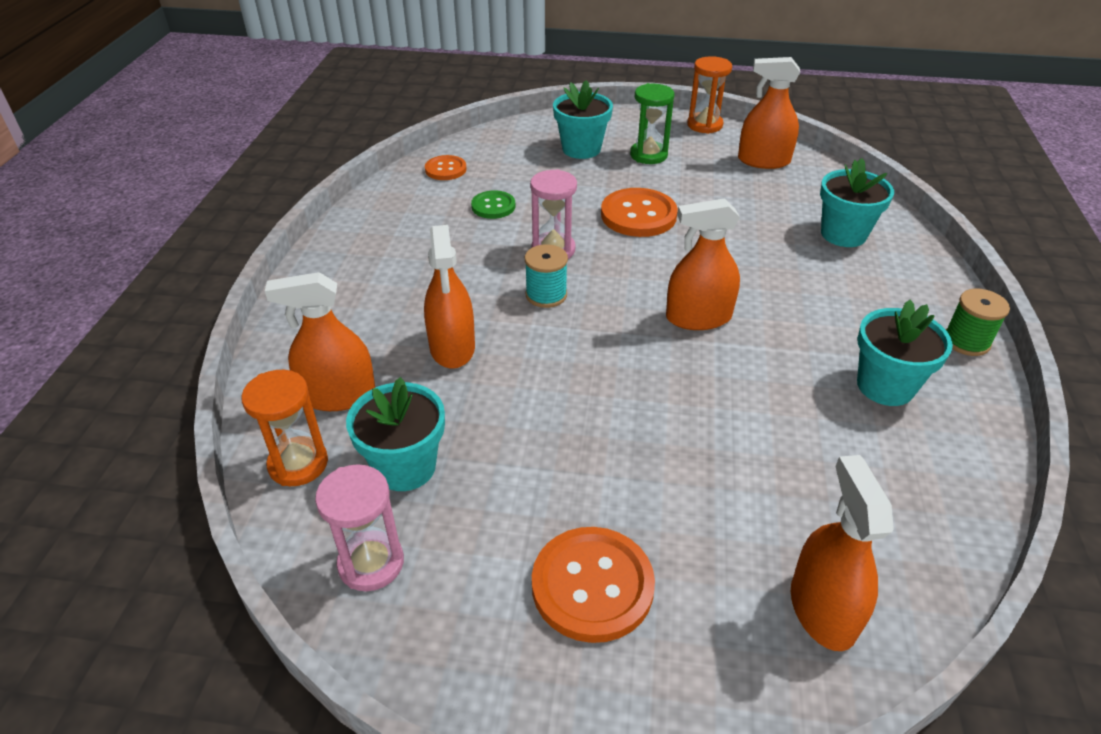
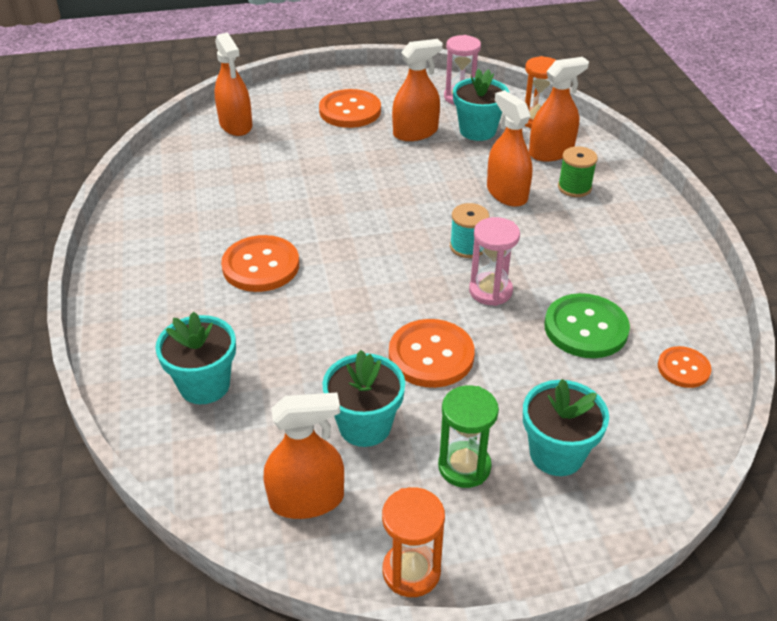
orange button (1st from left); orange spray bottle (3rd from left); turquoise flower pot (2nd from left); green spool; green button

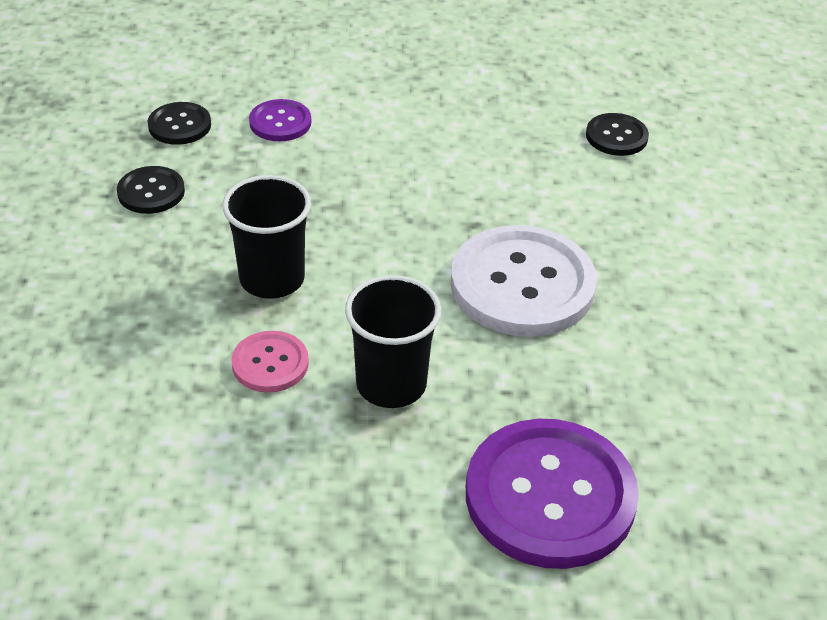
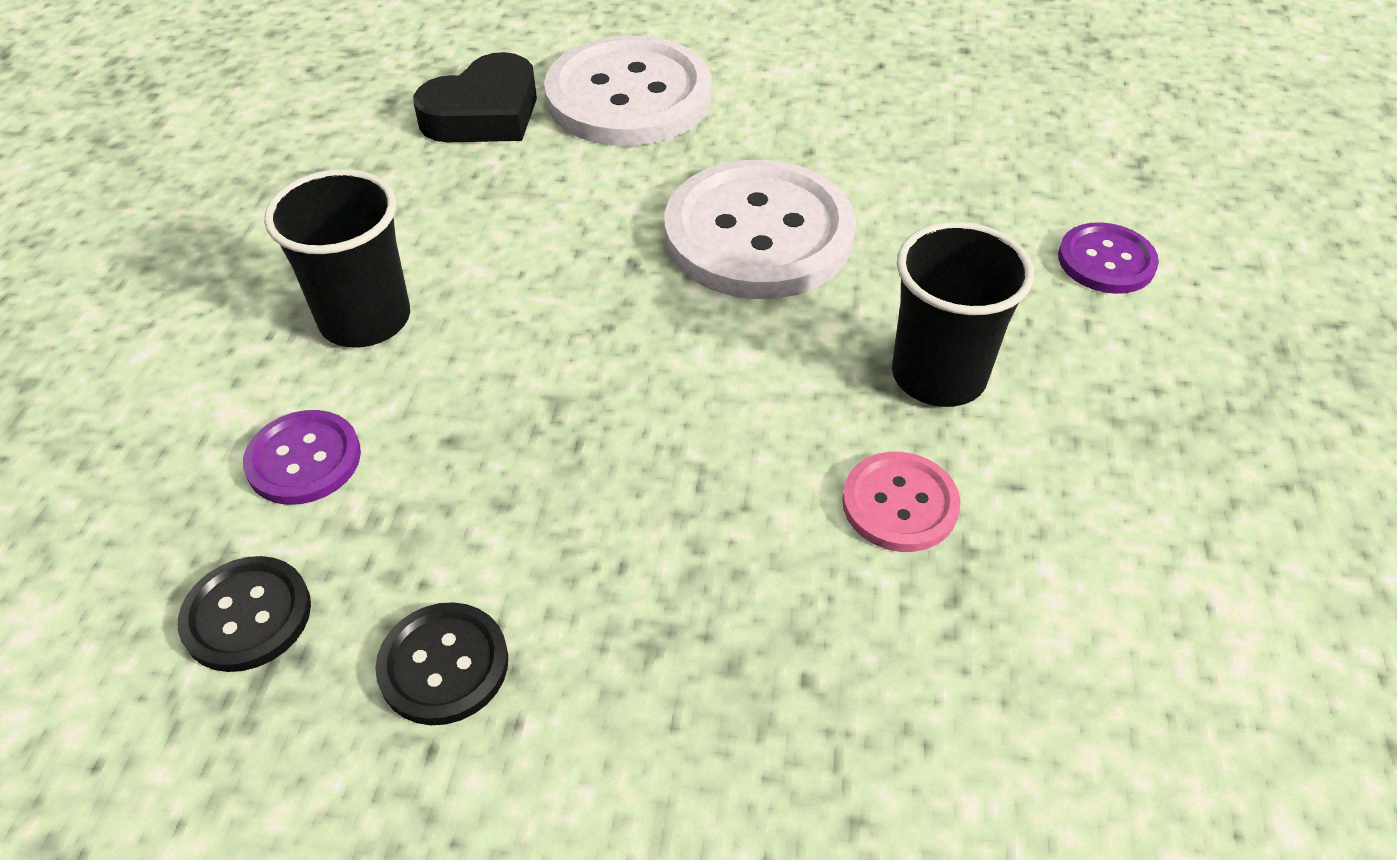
white button (1st from left); black cup (1st from left); black heart; purple button (2nd from left)

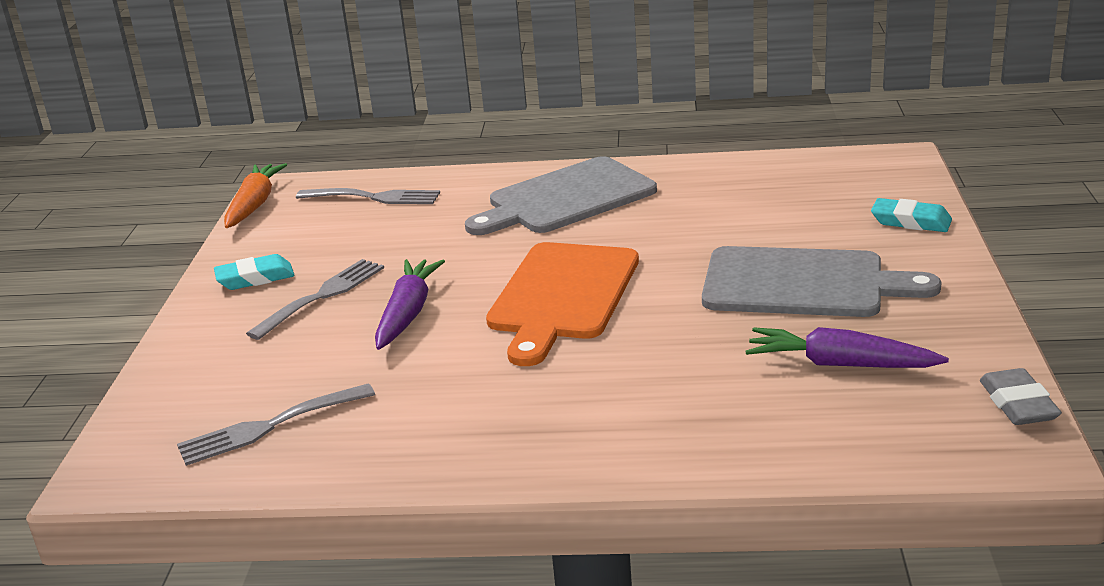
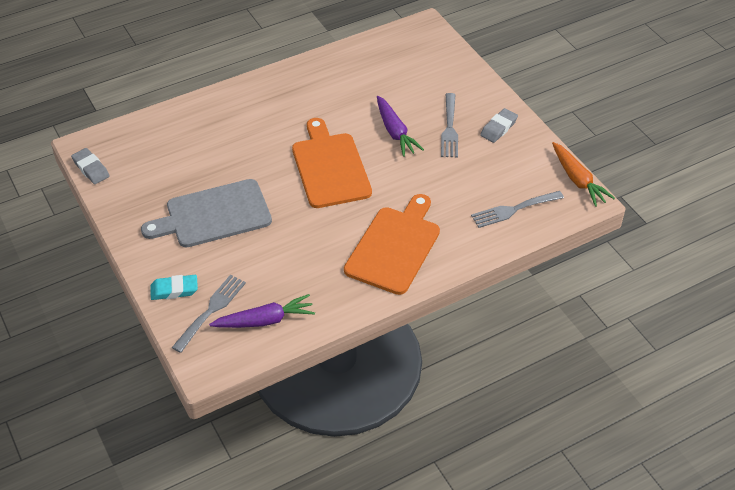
grey fork (1st from left); purple carrot (1st from left); grey eraser (2nd from left); orange cutting board (2nd from left)

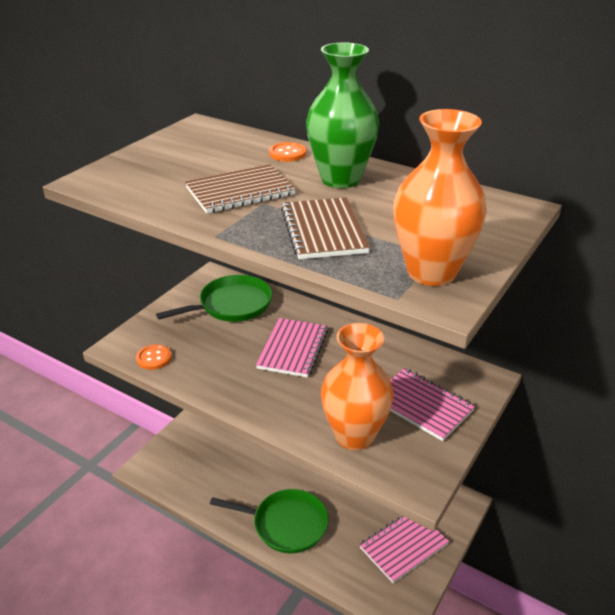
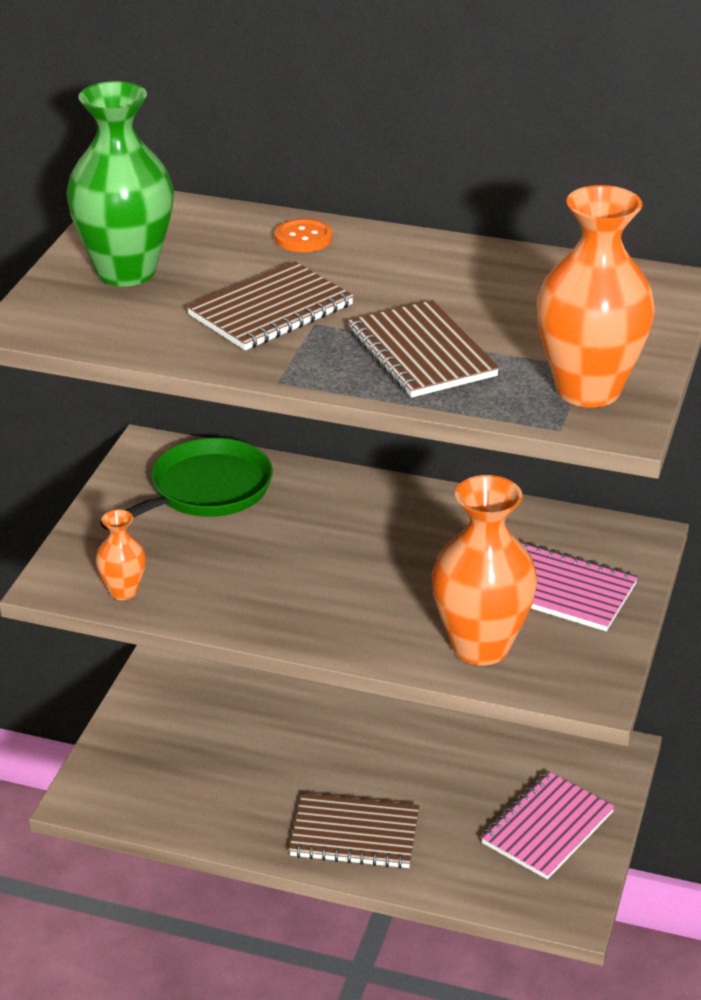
pink notebook (1st from left in the first image); green vase; orange vase (1st from left); brown notebook (2nd from left)

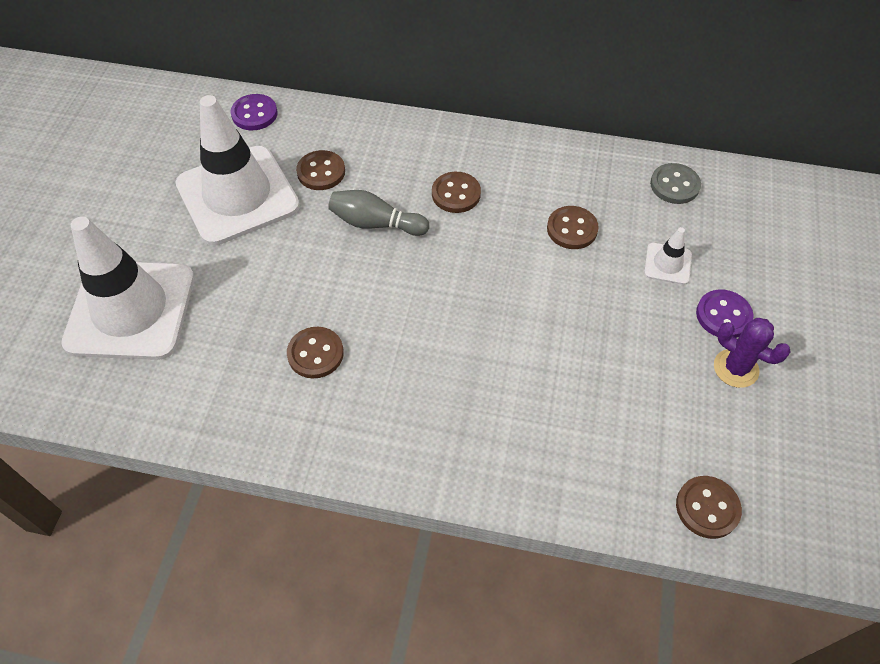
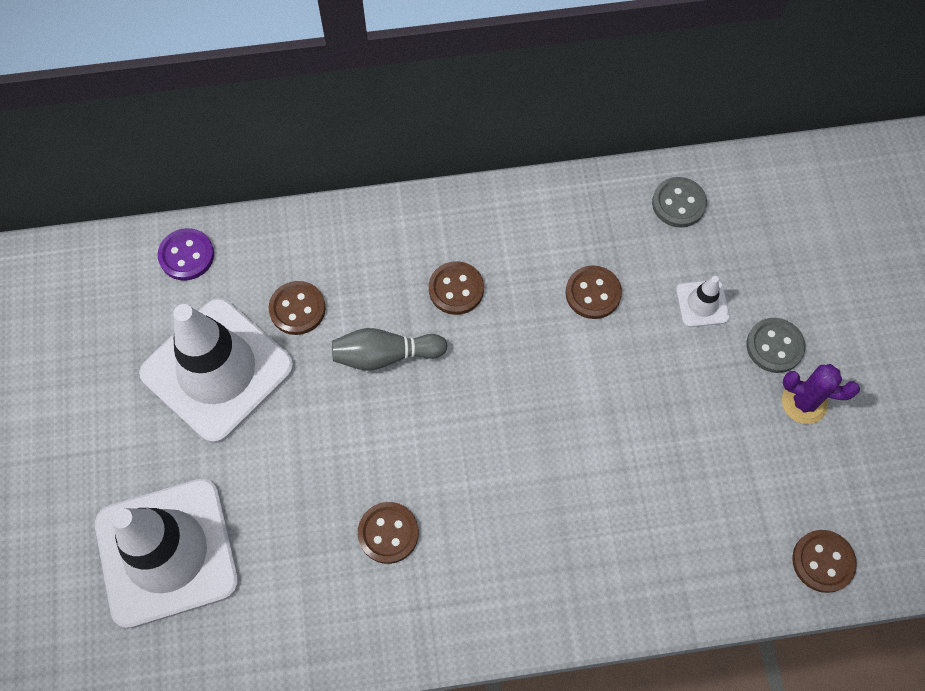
grey button (2nd from left)

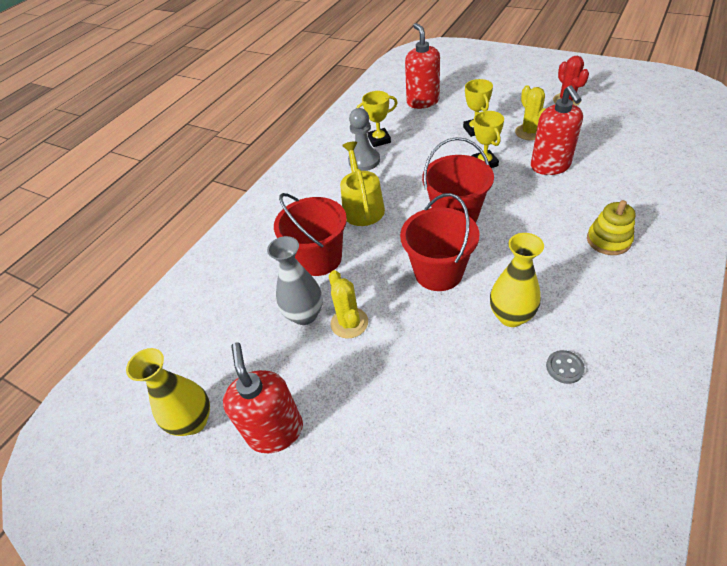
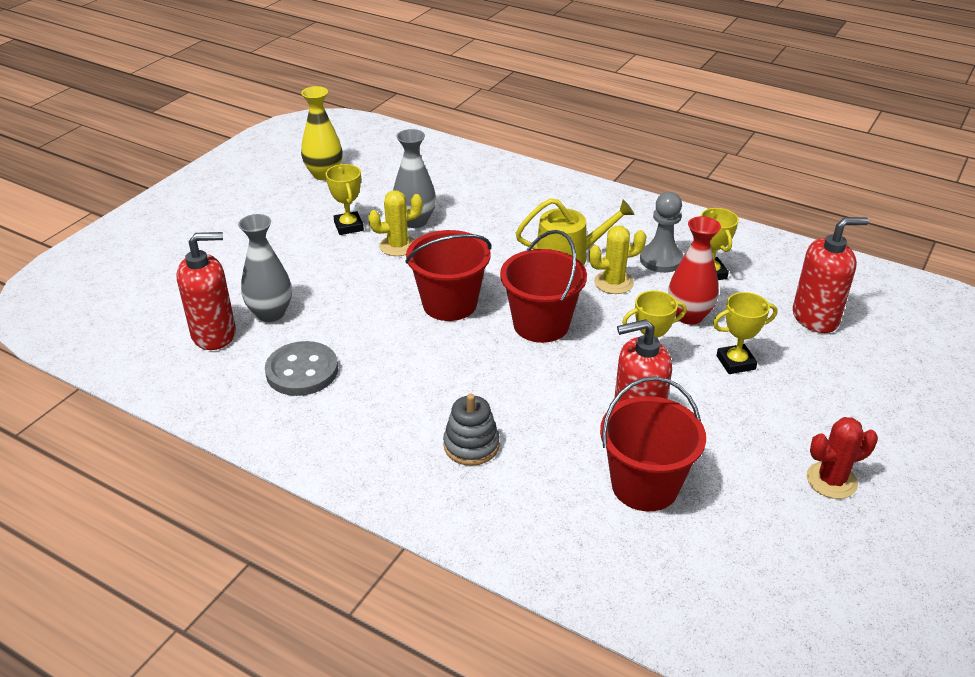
yellow vase (2nd from left in the first image); grey vase (1st from left); yellow trophy (1st from left); red vase; red soap dispenser (1st from left); red bucket (3rd from left); yellow cactus (2nd from left); grey stacking toy; grey button

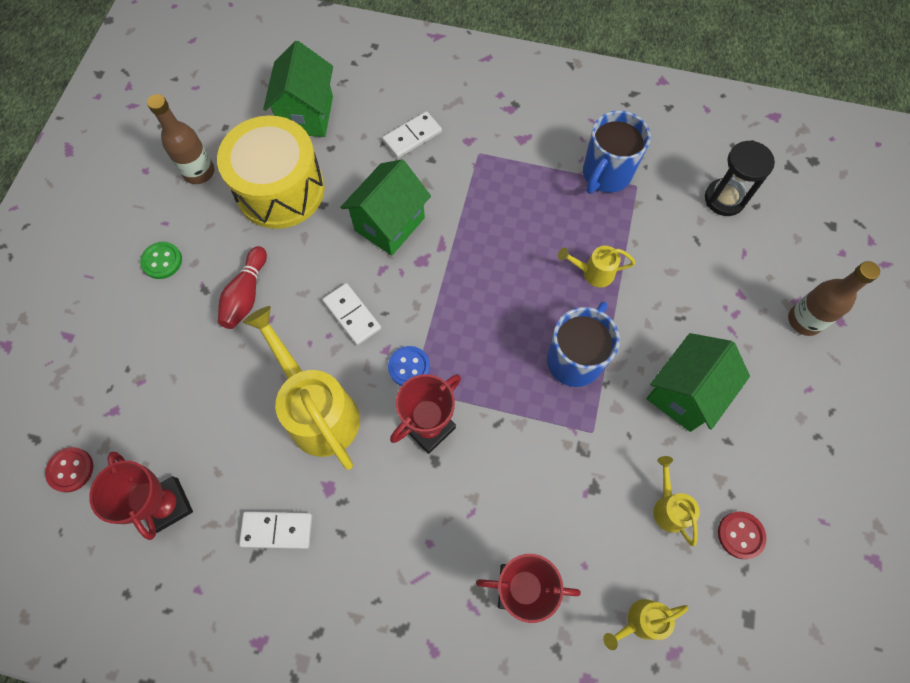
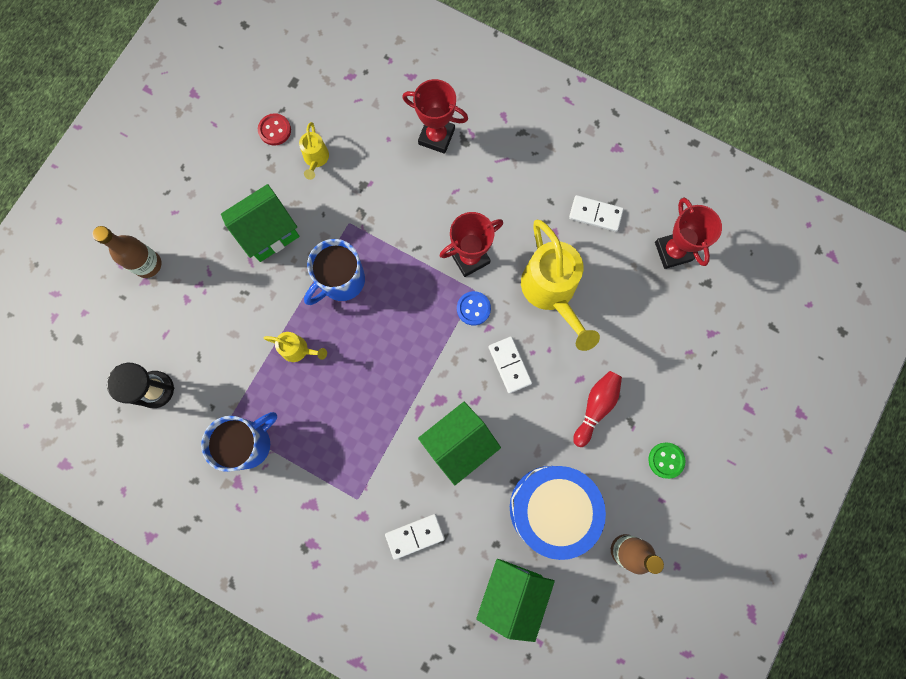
red button (1st from left in the first image); yellow watering can (3rd from left in the first image); blue drum

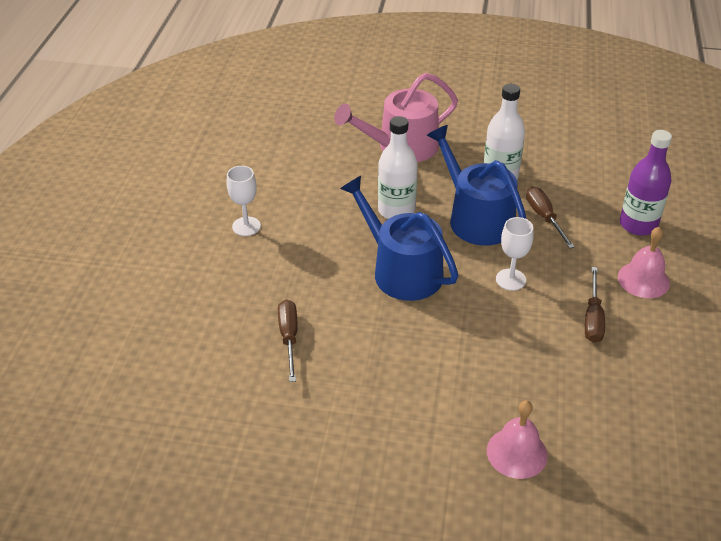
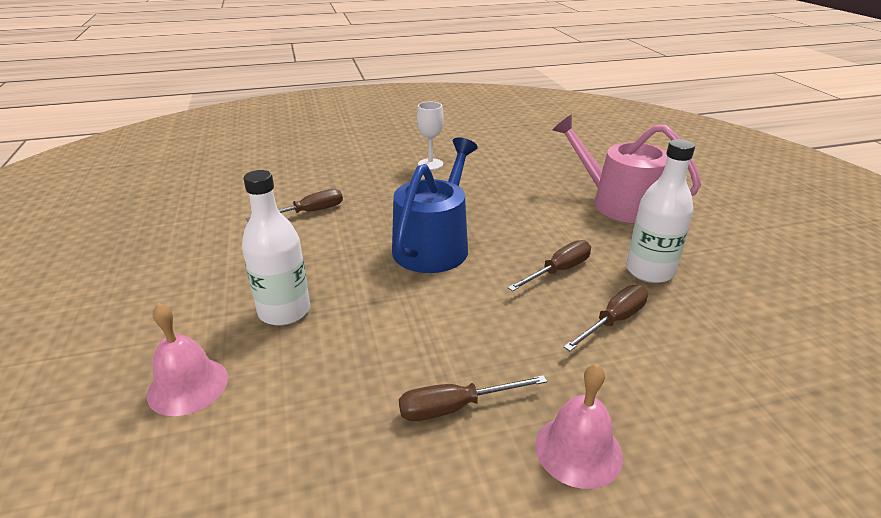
white goblet (2nd from left in the first image); purple bottle; white bottle (1st from left); brown screwdriver (3rd from left)

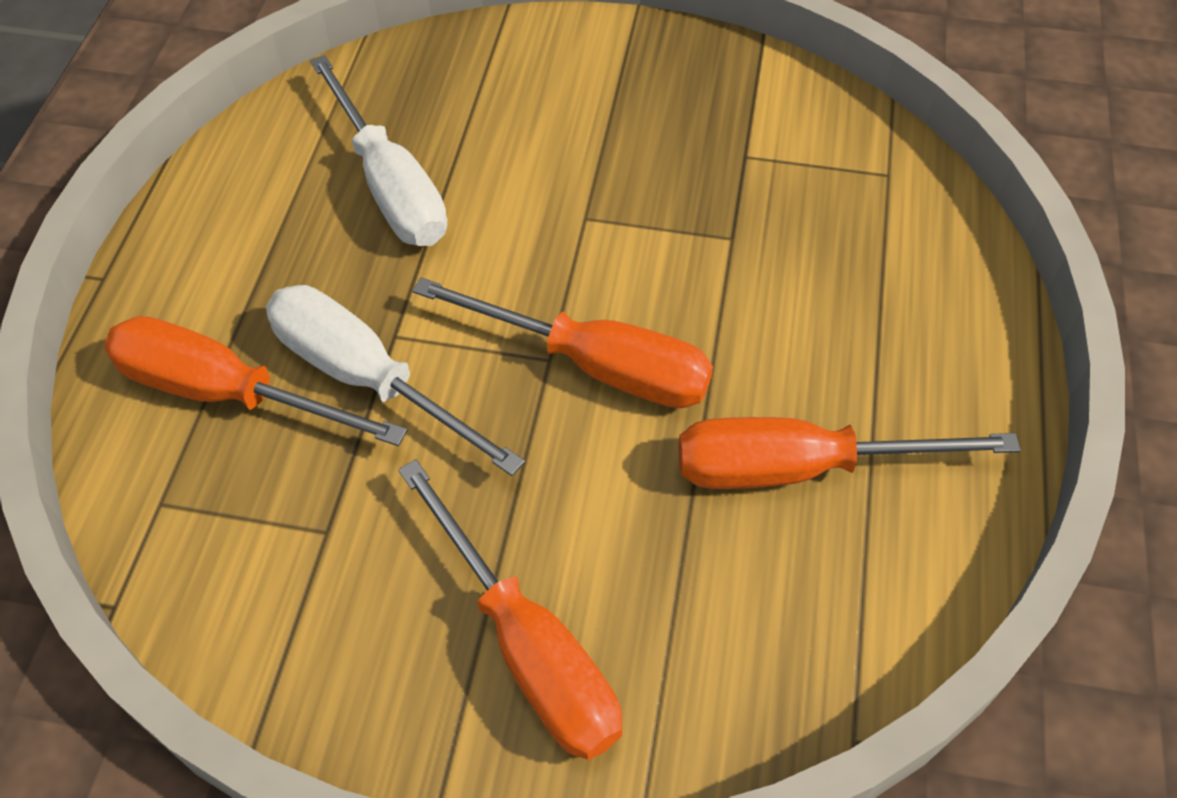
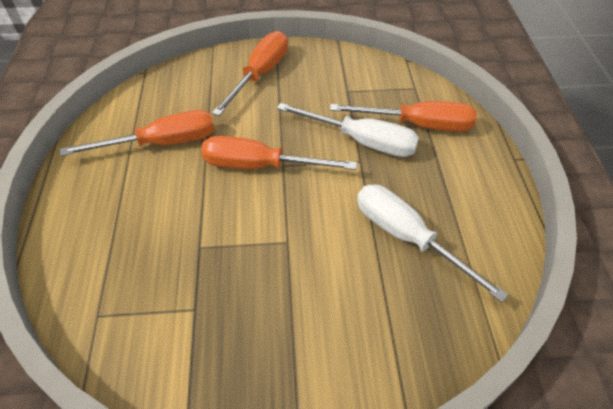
orange screwdriver (2nd from left)

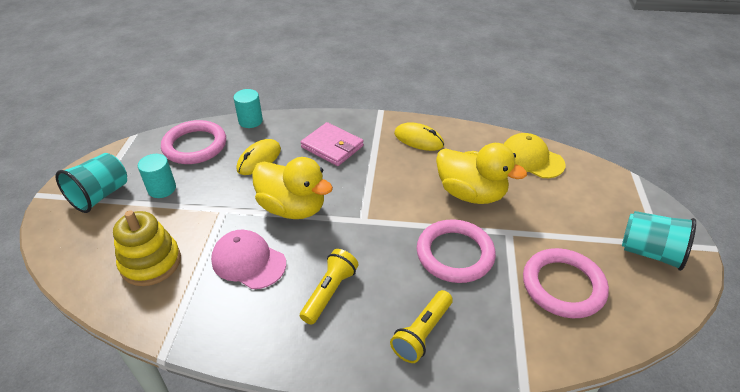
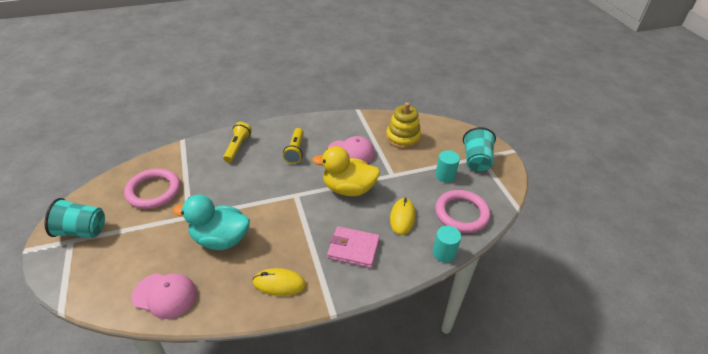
pink ring (2nd from left in the first image); turquoise duck; pink cap (1st from left)

